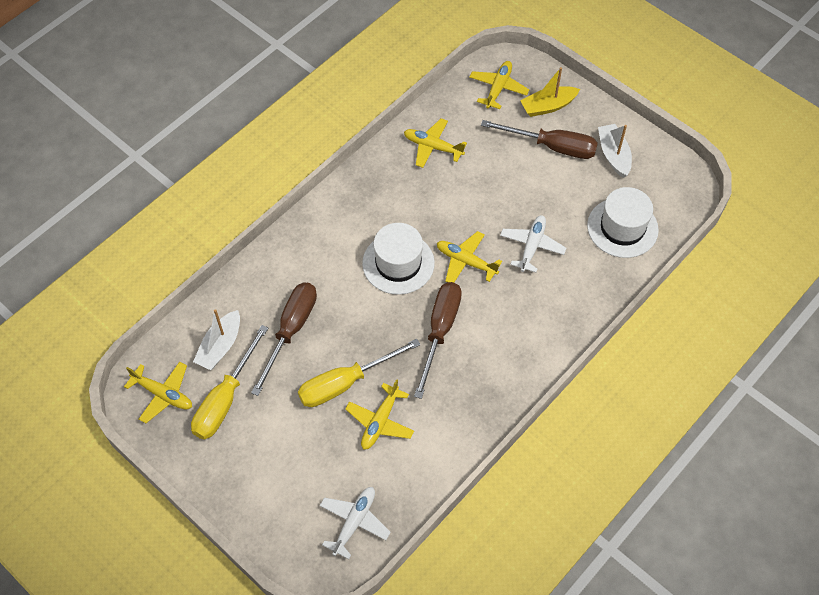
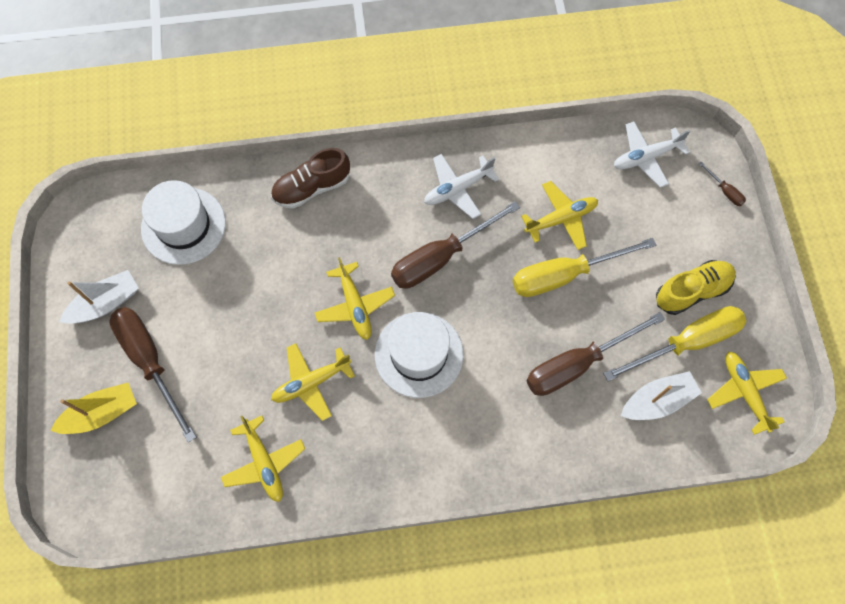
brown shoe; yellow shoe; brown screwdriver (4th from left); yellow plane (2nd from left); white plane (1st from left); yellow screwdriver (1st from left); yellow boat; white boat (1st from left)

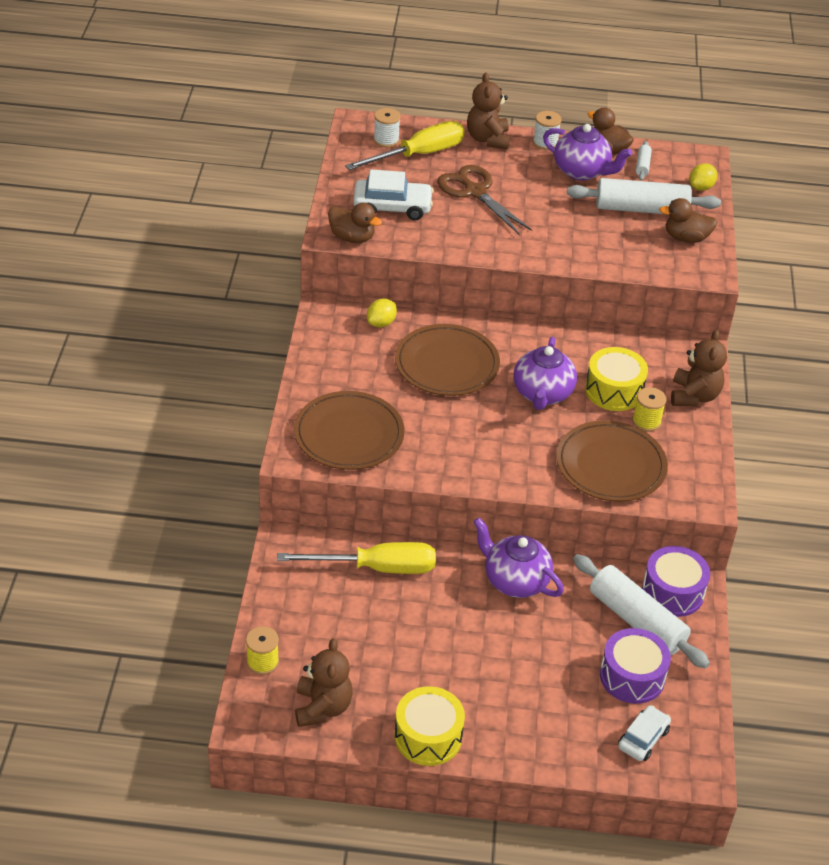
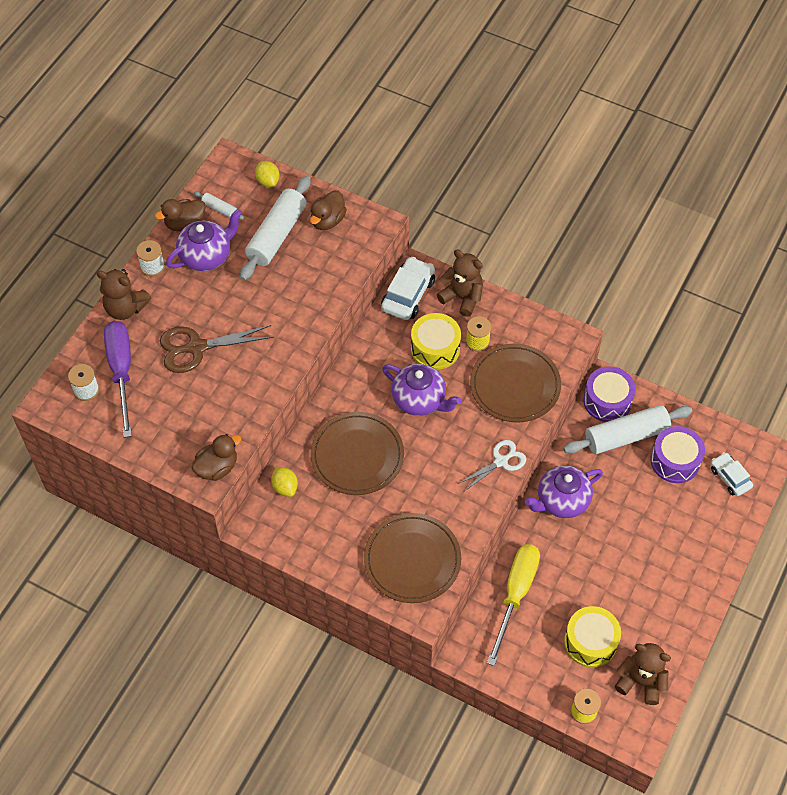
white scissors; white car (1st from left); yellow drum (2nd from left); purple screwdriver

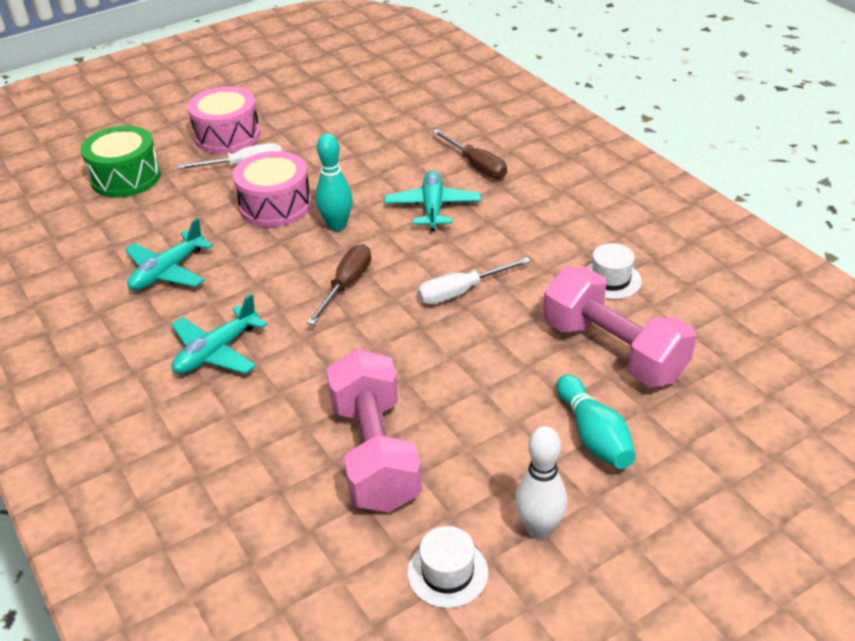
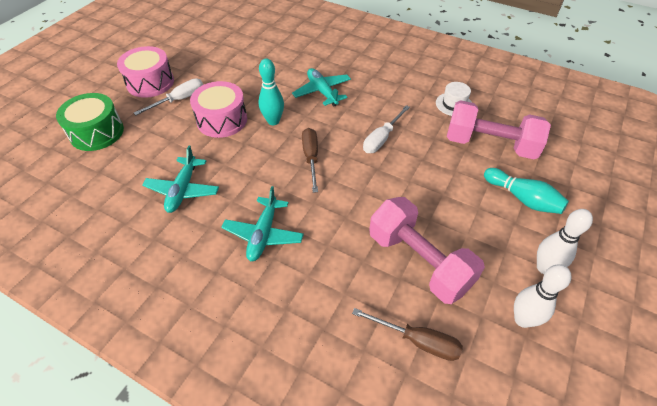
brown screwdriver (2nd from left); white bowling pin (1st from left)

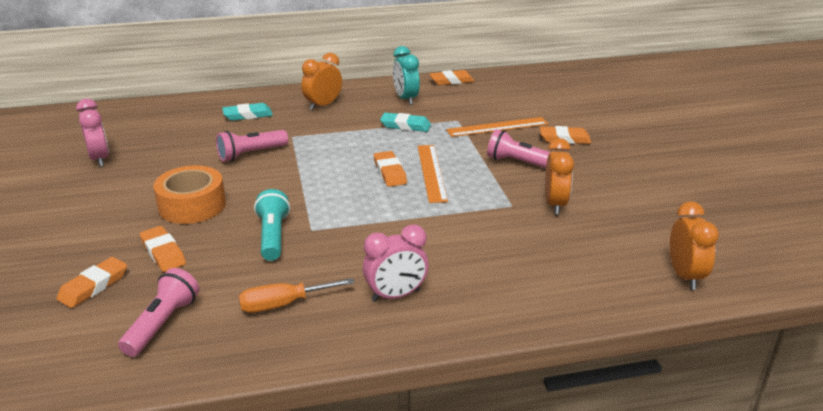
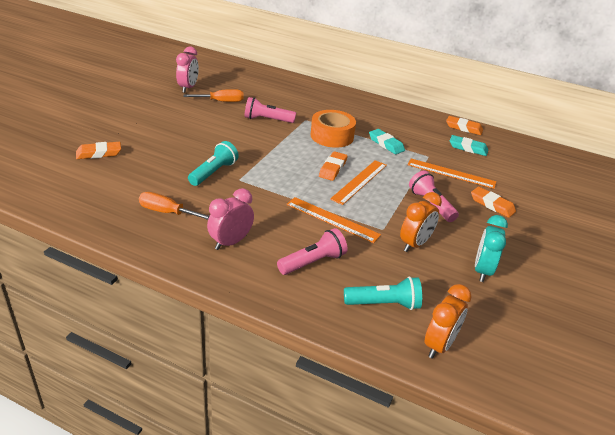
orange eraser (2nd from left in the first image); orange clock (1st from left in the first image); orange screwdriver (2nd from left); orange ruler (1st from left); turquoise flashlight (2nd from left); pink flashlight (2nd from left); orange tape; turquoise eraser (2nd from left); turquoise clock; pink clock (2nd from left)

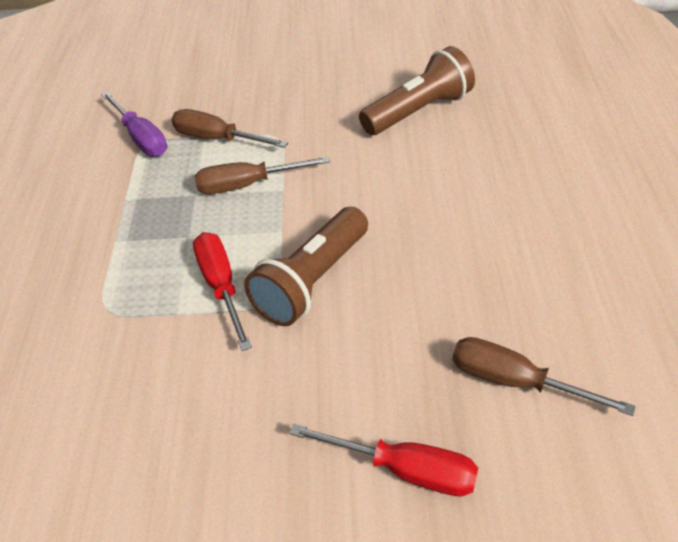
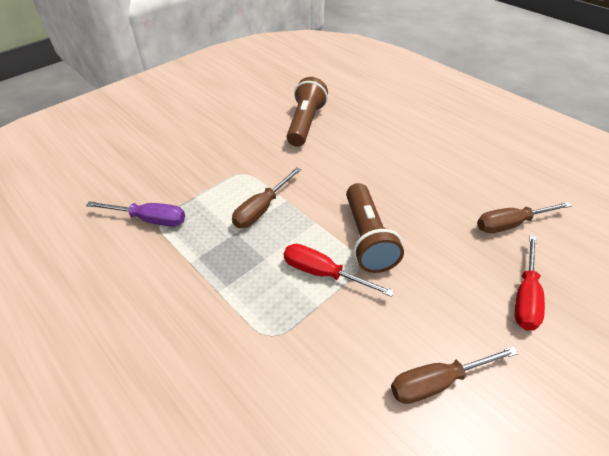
brown screwdriver (2nd from left); red screwdriver (2nd from left)

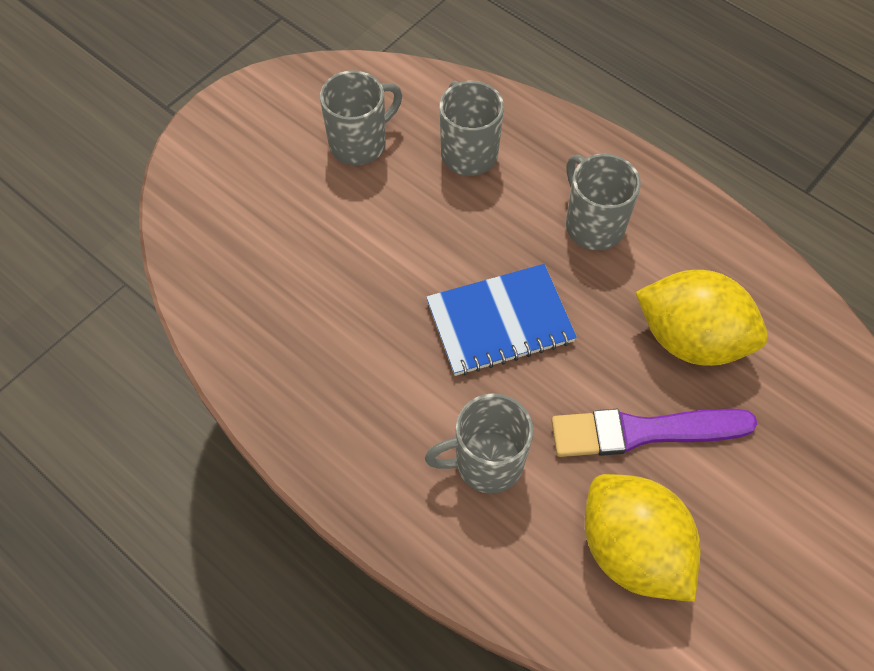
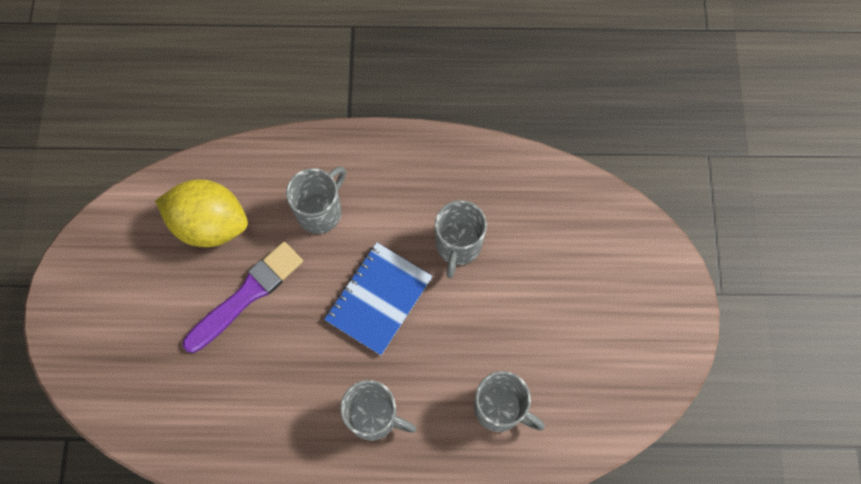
yellow lemon (2nd from left in the first image); grey mug (3rd from left)

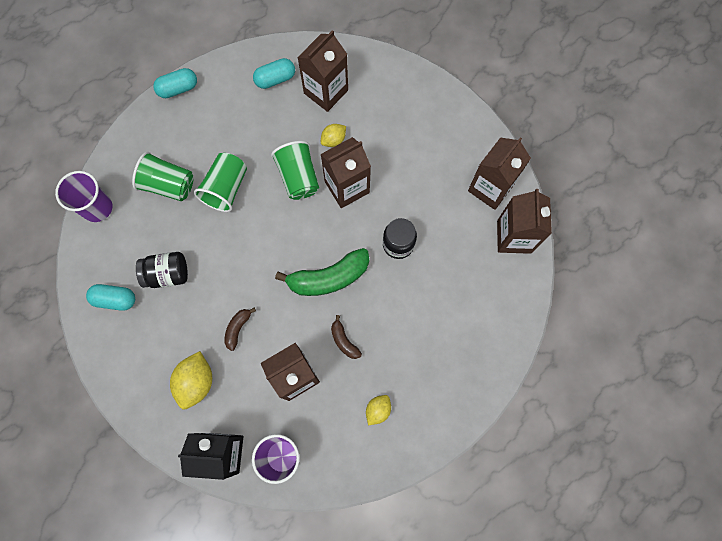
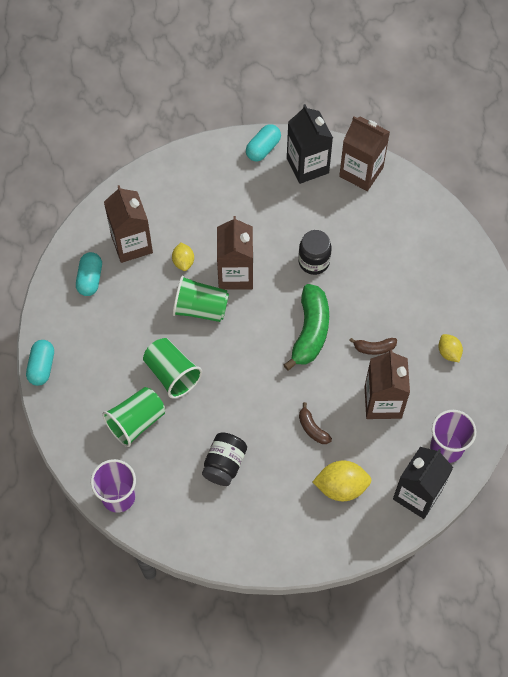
turquoise capsule (3rd from left); black carton (1st from left); yellow lemon (2nd from left)

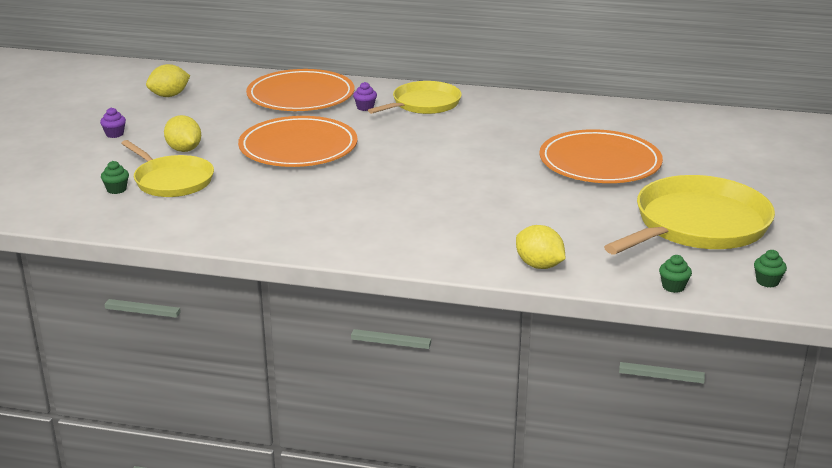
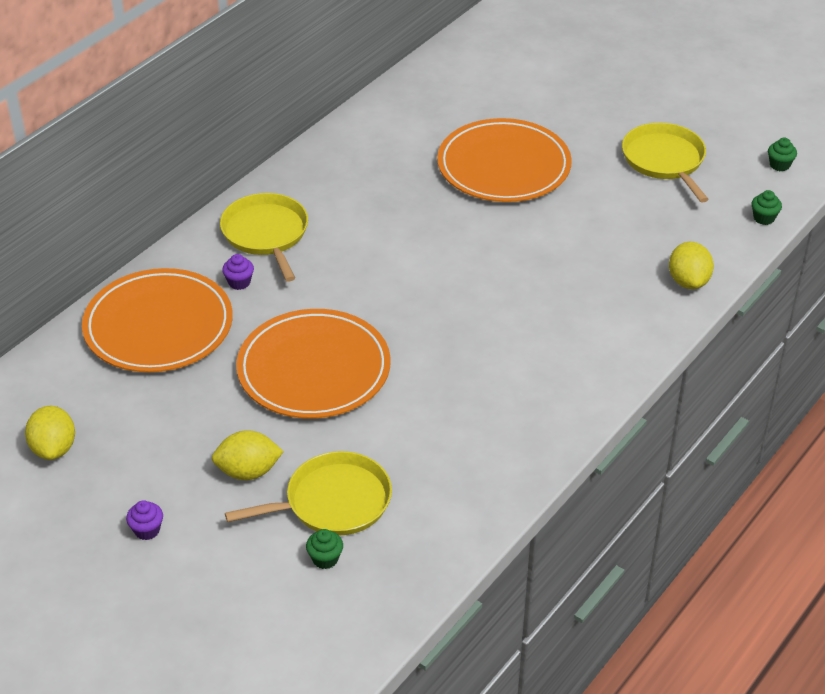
yellow lemon (3rd from left); yellow pan (3rd from left)

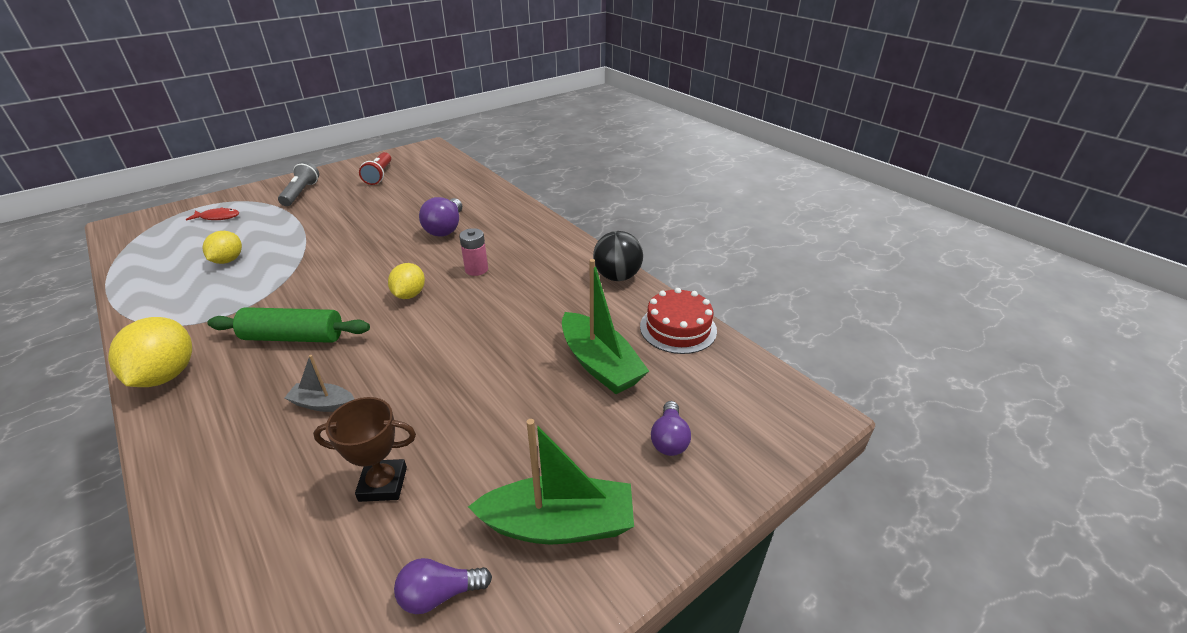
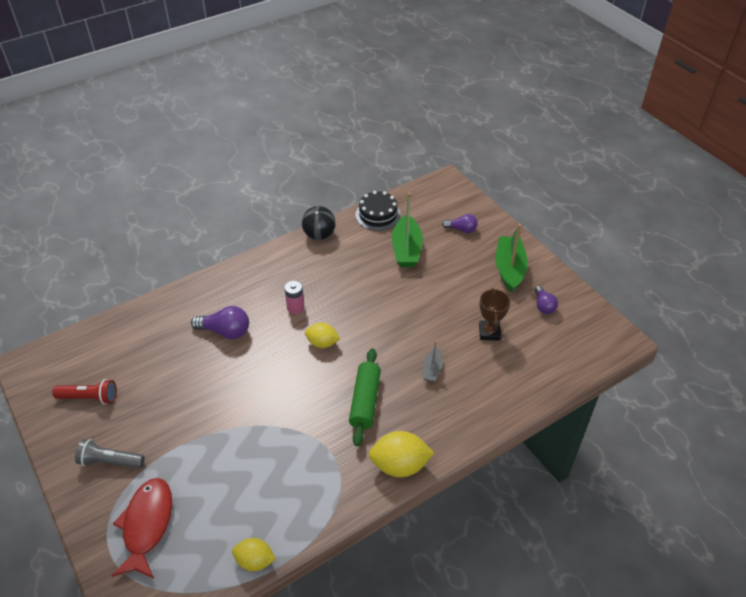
yellow lemon (1st from left); black cake; green boat (1st from left); red fish

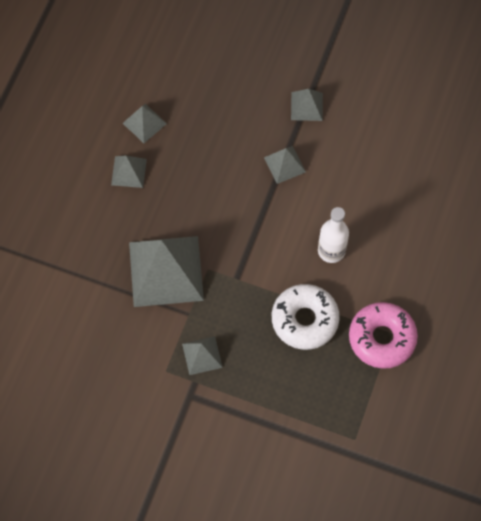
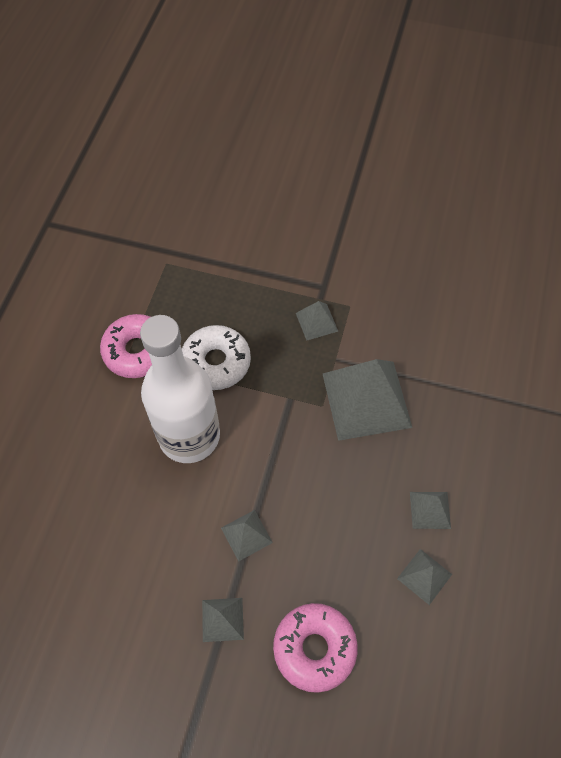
pink donut (2nd from left); white bottle

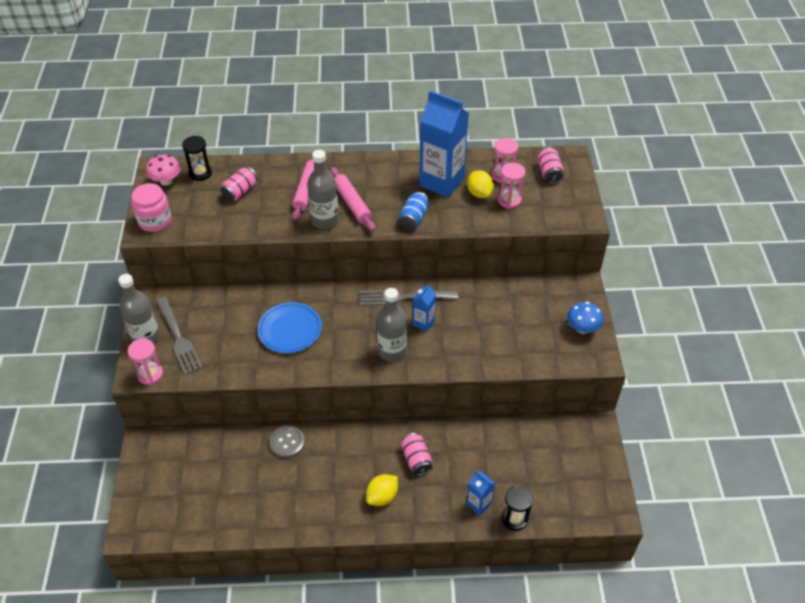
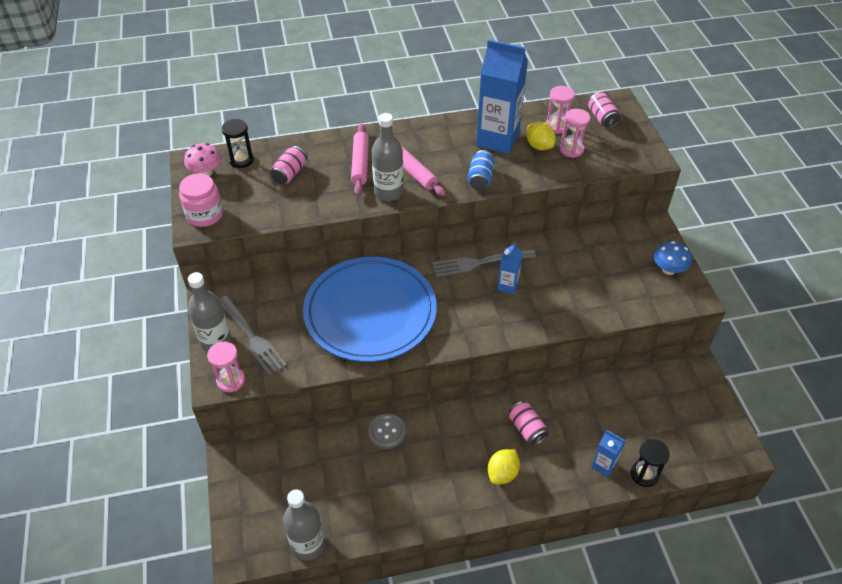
grey bottle (2nd from left); blue plate

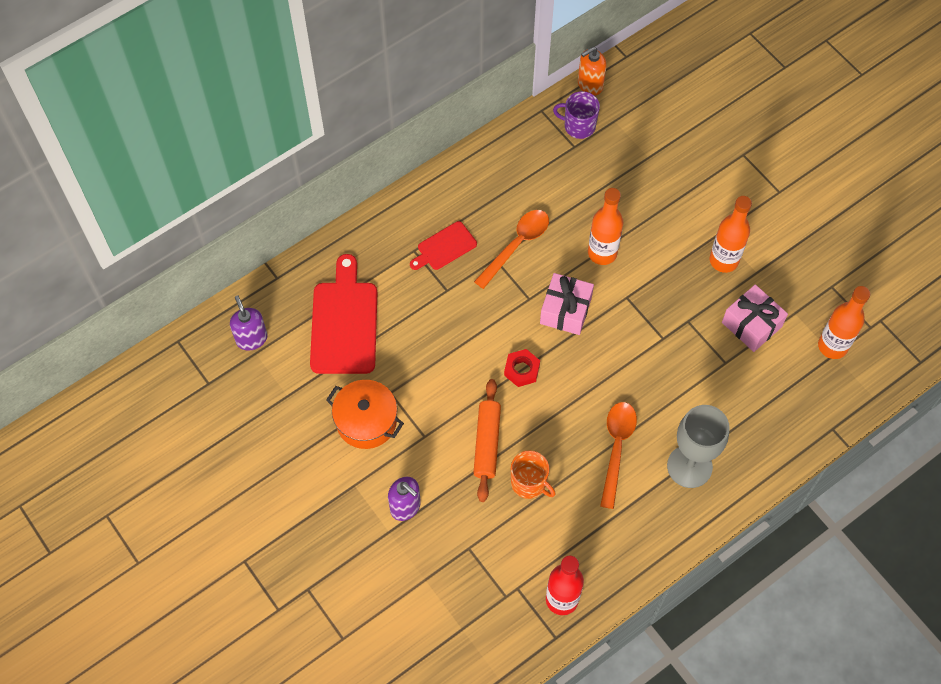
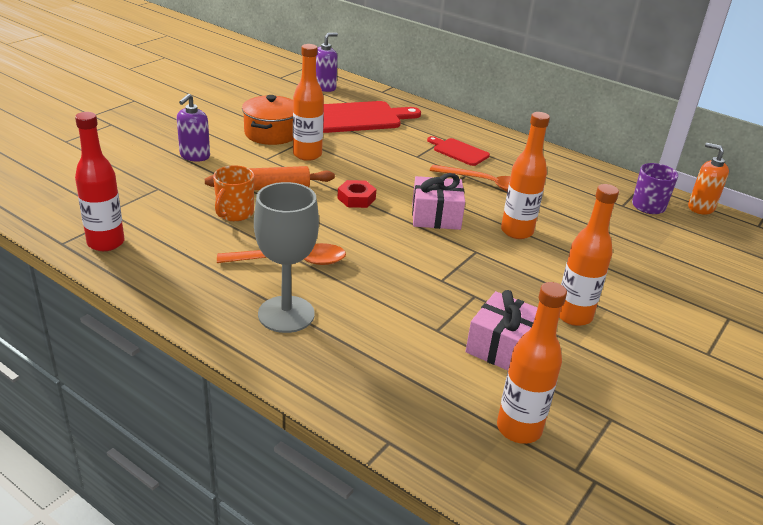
orange bottle (1st from left)

